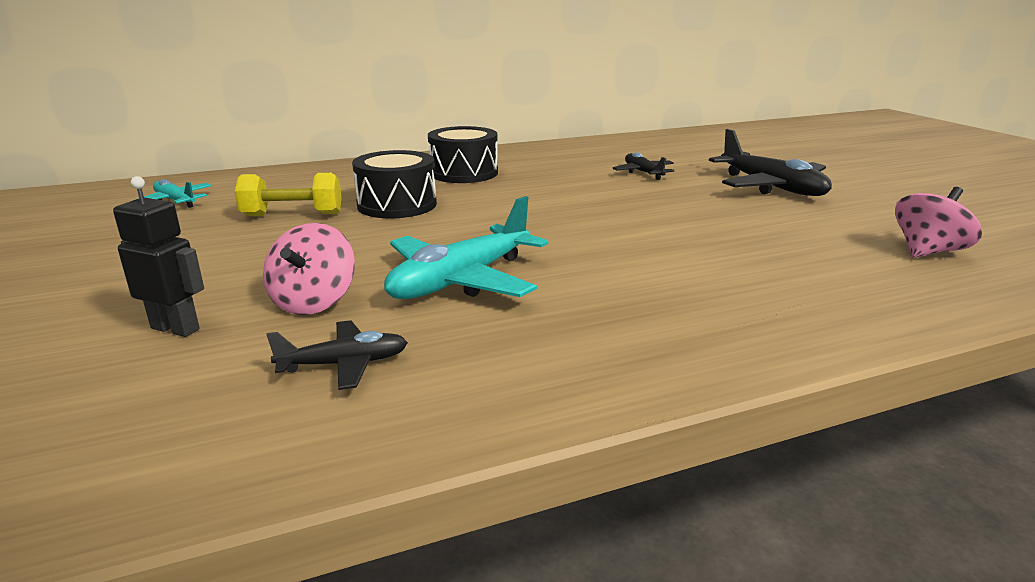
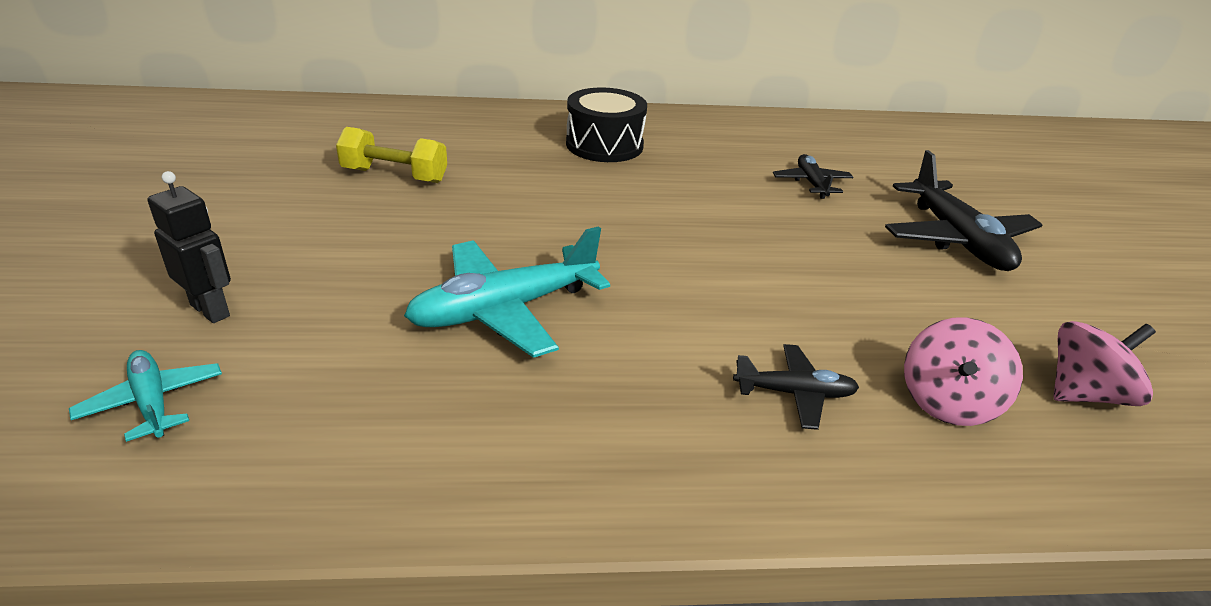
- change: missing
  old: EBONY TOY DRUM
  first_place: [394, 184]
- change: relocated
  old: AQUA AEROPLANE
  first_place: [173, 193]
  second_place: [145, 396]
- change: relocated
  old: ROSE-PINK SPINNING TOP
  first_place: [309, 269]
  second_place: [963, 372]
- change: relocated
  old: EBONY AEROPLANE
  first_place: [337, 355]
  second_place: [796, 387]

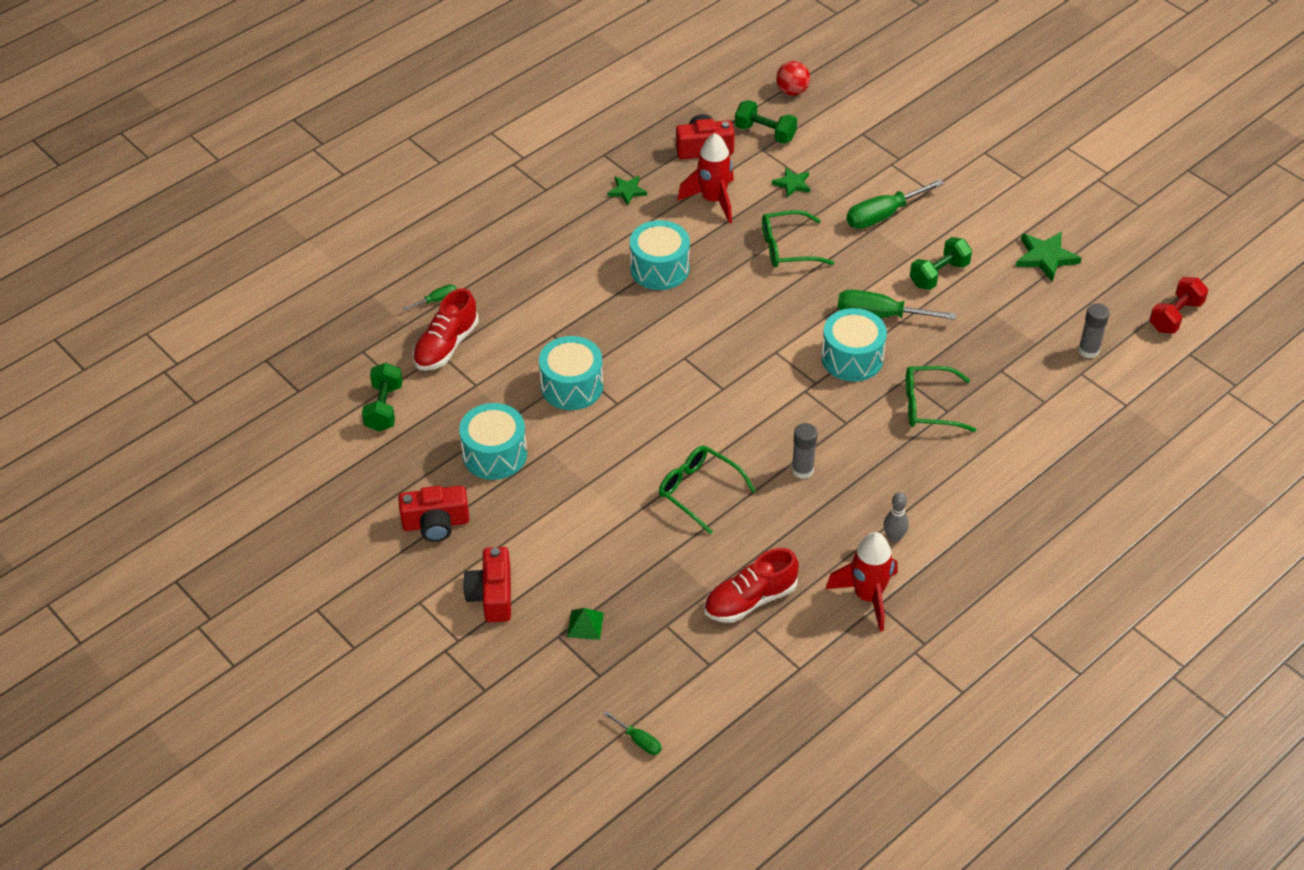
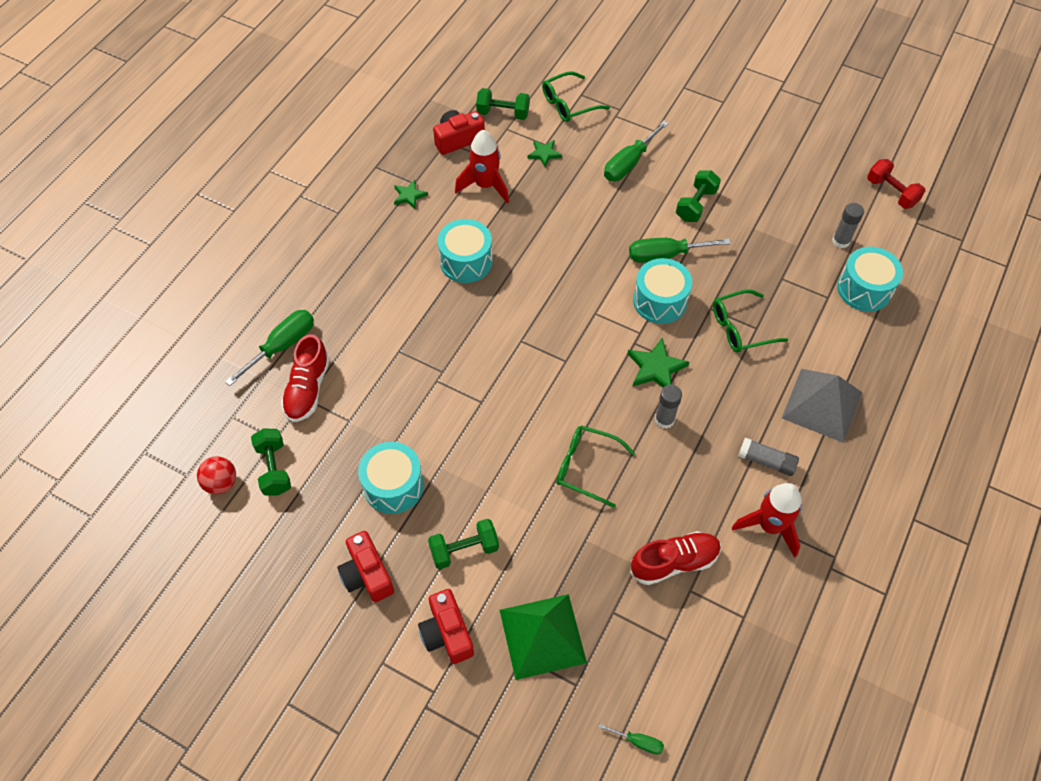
- change: relocated
  old: SCARLET PLAY BALL
  first_place: [793, 78]
  second_place: [216, 475]
- change: relocated
  old: EMERALD SPECTACLES
  first_place: [798, 238]
  second_place: [576, 97]
- change: relocated
  old: EMERALD FIVE-POINTED STAR
  first_place: [1048, 257]
  second_place: [658, 363]
- change: spun
  old: SCARLET DUMBBELL
  first_place: [1178, 305]
  second_place: [896, 184]
  degrees: -60
- change: size
  old: EMERALD FLAT SCREWDRIVER
  first_place: [429, 297]
  second_place: [269, 348]
  factor: 1.99
- change: relocated
  old: AQUA TOY DRUM
  first_place: [571, 373]
  second_place: [870, 279]
- change: spun
  old: SCARLET COMPACT CAMERA
  first_place: [433, 514]
  second_place: [365, 566]
  degrees: 90
- change: exchanged
  old: GREY BOWLING PIN
  new: GREY GLUE STICK
  first_place: [896, 517]
  second_place: [768, 456]
- change: spun
  old: SCARLET LACE-UP SHOE
  first_place: [751, 585]
  second_place: [675, 558]
  degrees: -150
- change: size
  old: EMERALD PYRAMID
  first_place: [585, 624]
  second_place: [543, 637]
  factor: 2.35
- change: appeared
  new: GREY PYRAMID
  second_place: [822, 406]
- change: appeared
  new: EMERALD DUMBBELL
  second_place: [463, 544]

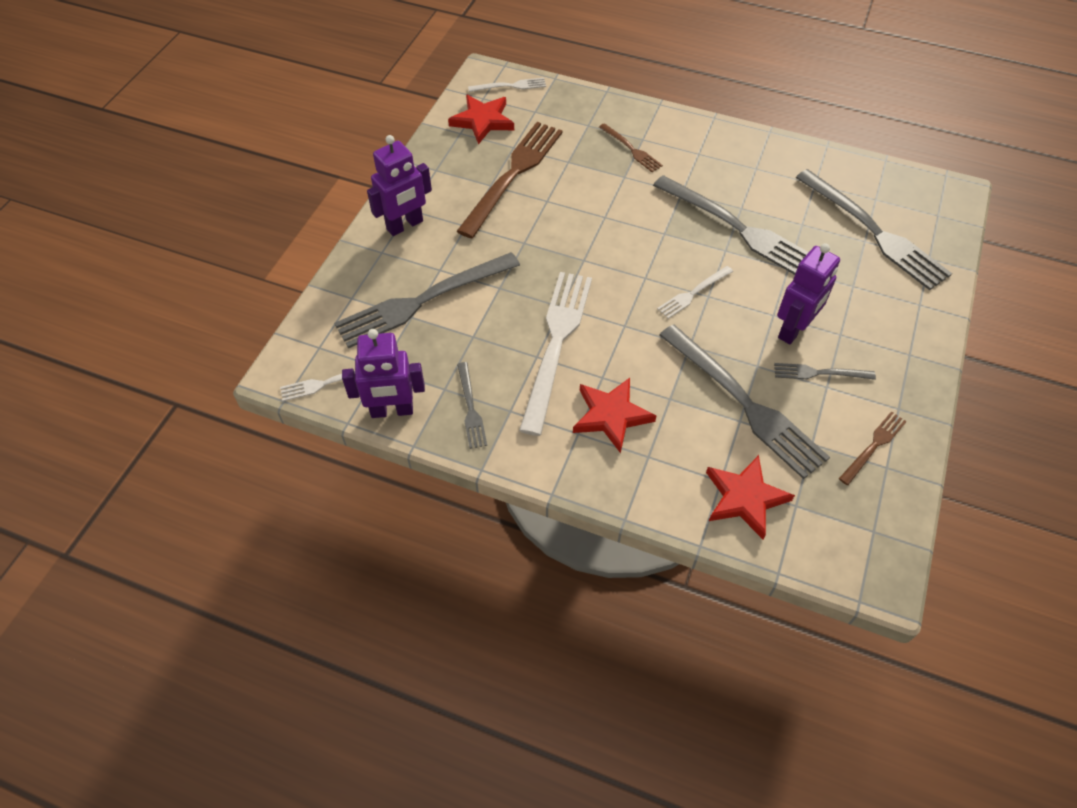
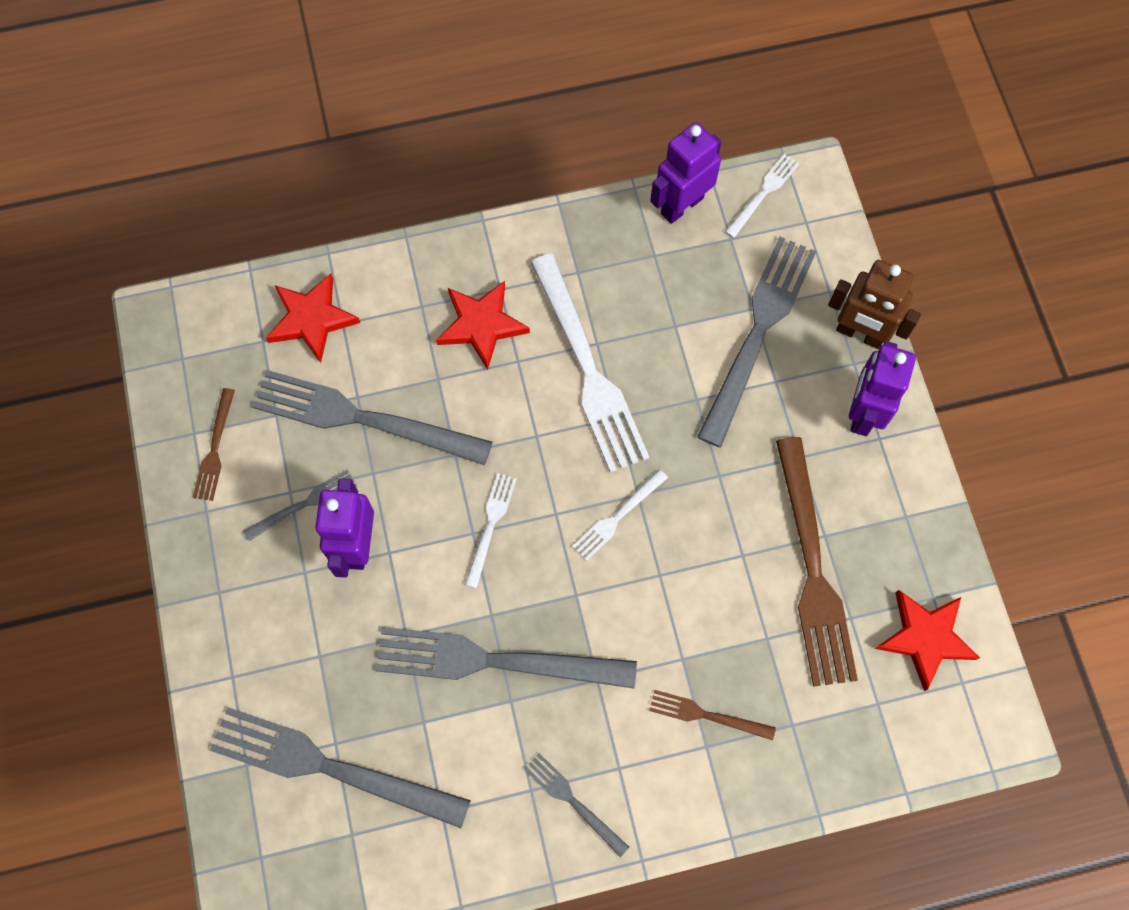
- change: relocated
  old: SNOW-WHITE TABLE FORK
  first_place: [507, 85]
  second_place: [620, 515]
- change: relocated
  old: GREY TABLE FORK
  first_place: [472, 405]
  second_place: [576, 805]
- change: appeared
  new: BROWN ROBOT
  second_place: [874, 304]

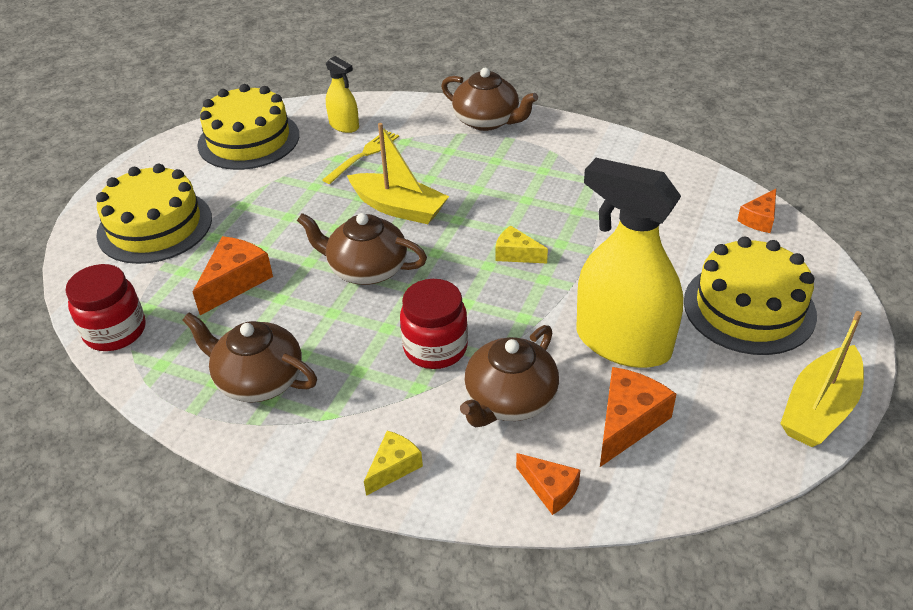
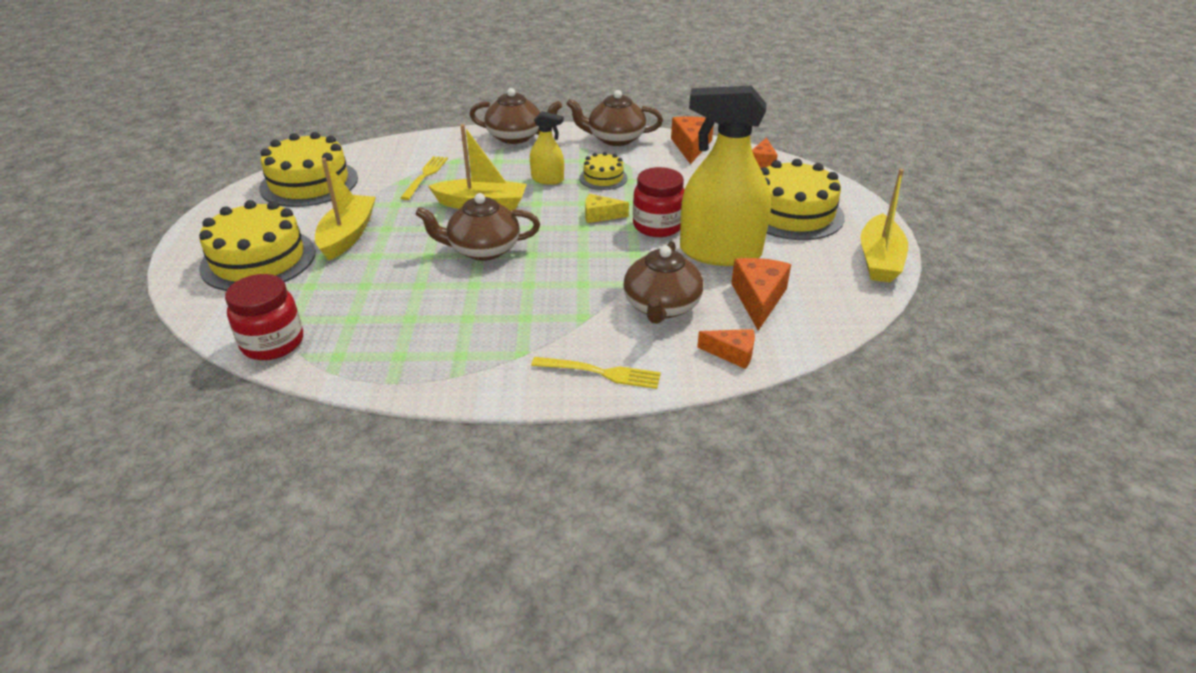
- change: relocated
  old: GOLDEN SPRAY BOTTLE
  first_place: [342, 94]
  second_place: [547, 148]
- change: relocated
  old: ORANGE-COLOURED CHEESE WEDGE
  first_place: [233, 275]
  second_place: [692, 140]
- change: relocated
  old: SCARLET PRESERVE JAR
  first_place: [434, 324]
  second_place: [659, 202]
- change: relocated
  old: BROWN TEA POT
  first_place: [249, 357]
  second_place: [614, 118]
- change: exchanged
  old: GOLDEN CHEESE WEDGE
  new: GOLDEN TABLE FORK
  first_place: [393, 463]
  second_place: [596, 373]
- change: appeared
  new: GOLDEN CAKE
  second_place: [603, 171]
- change: appeared
  new: GOLDEN SAILBOAT
  second_place: [345, 209]

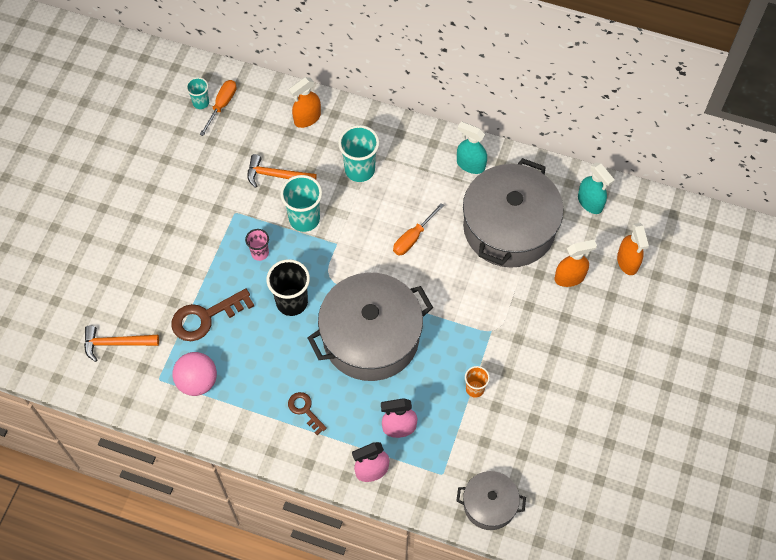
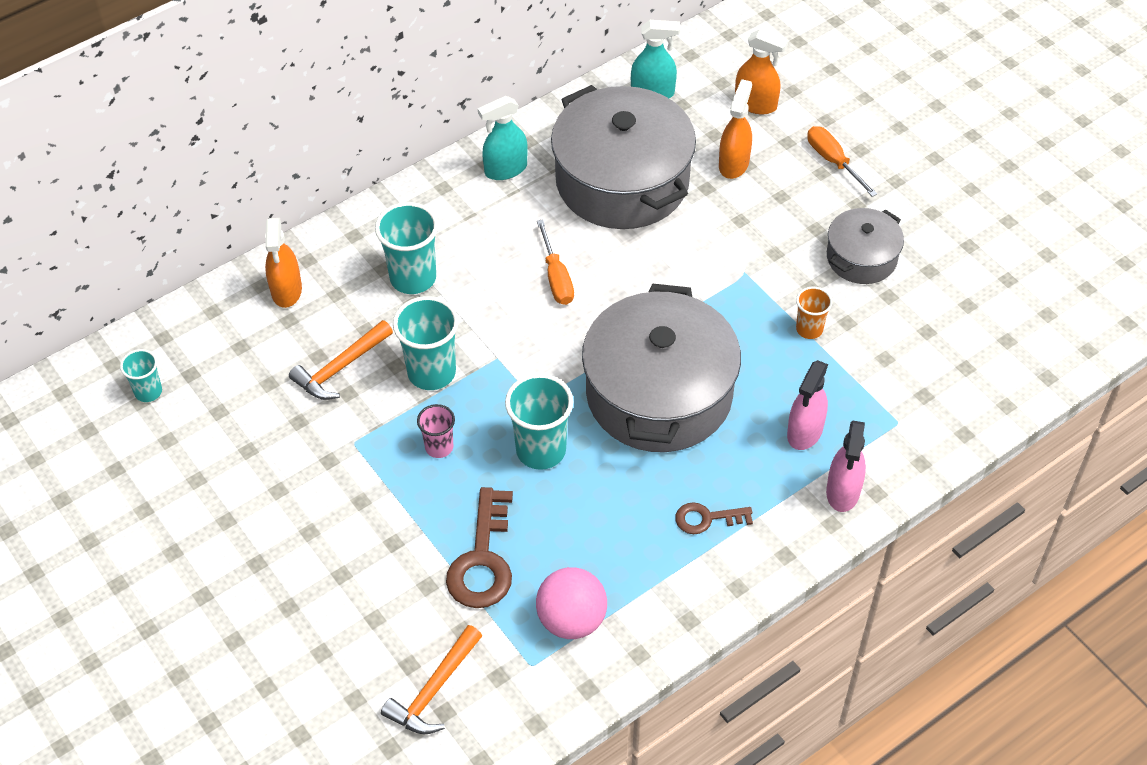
- change: relocated
  old: ORANGE-COLOURED FLAT SCREWDRIVER
  first_place: [218, 108]
  second_place: [842, 161]
- change: colour
  old: EBONY BEAKER
  new: AQUA BEAKER
  first_place: [288, 287]
  second_place: [539, 422]
- change: relocated
  old: GREY STOCKPOT
  first_place: [491, 500]
  second_place: [865, 246]

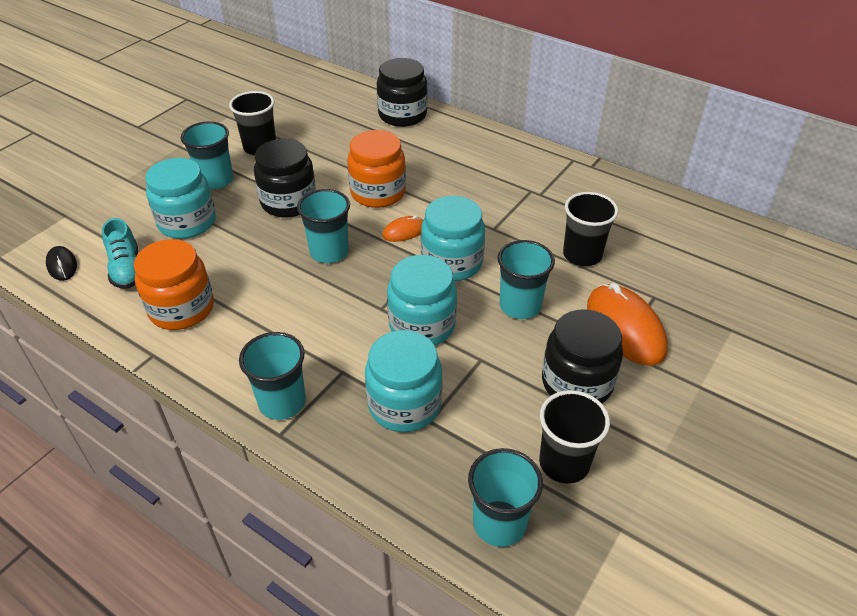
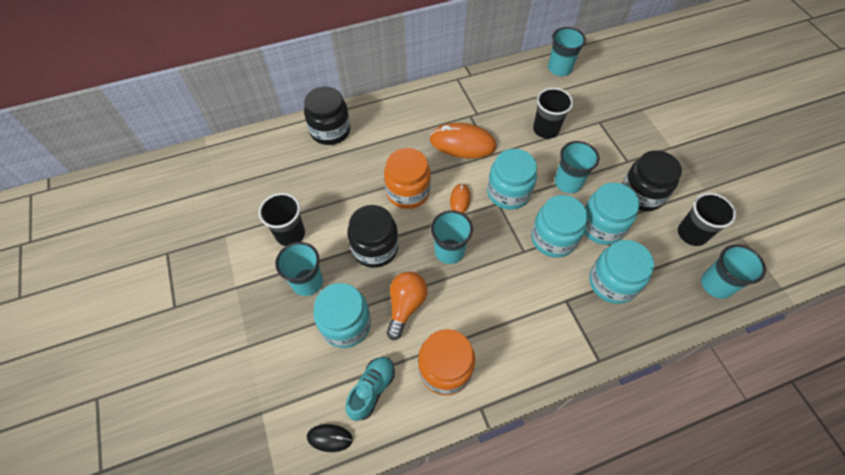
- change: spun
  old: AQUA LACE-UP SHOE
  first_place: [120, 253]
  second_place: [370, 389]
  degrees: -75
- change: relocated
  old: ORANGE-COLOURED MOUSE
  first_place: [627, 324]
  second_place: [463, 141]
- change: relocated
  old: AQUA BEAKER
  first_place: [272, 376]
  second_place: [567, 51]
- change: appeared
  new: AQUA PRESERVE JAR
  second_place: [611, 214]
- change: appeared
  new: ORANGE-COLOURED BULB
  second_place: [407, 306]

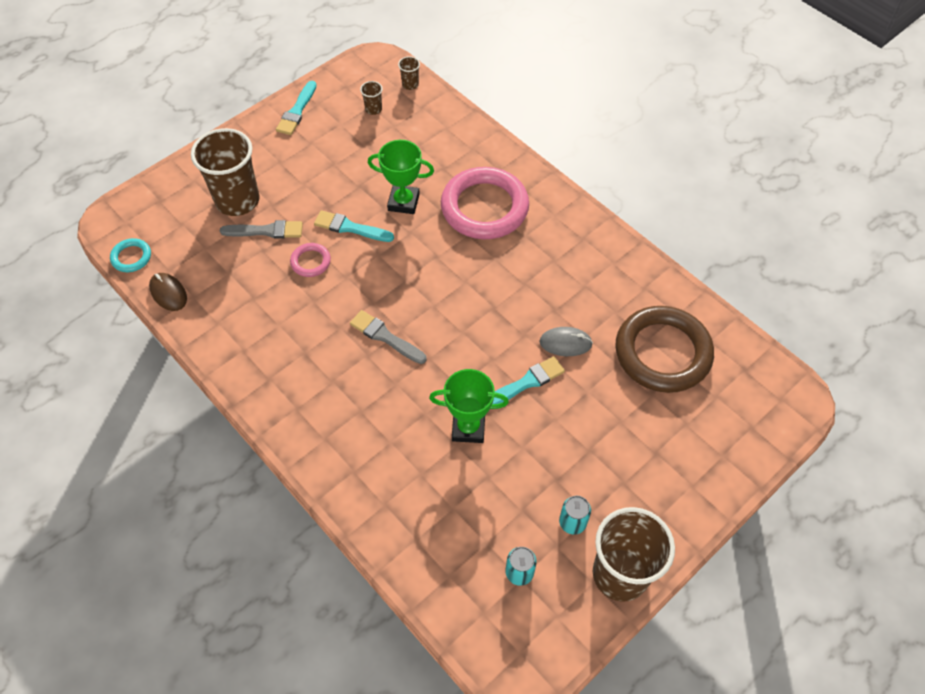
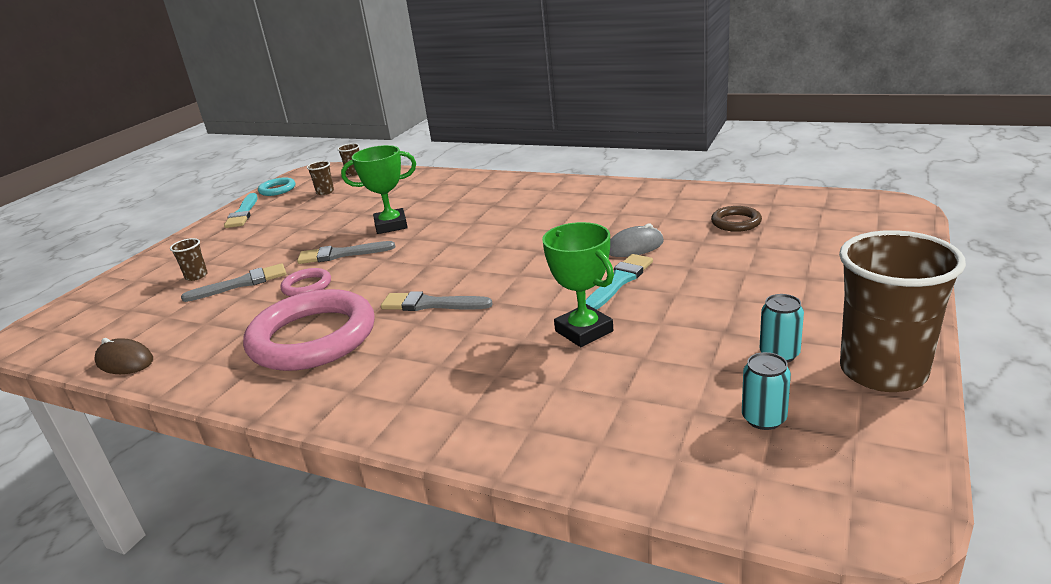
- change: size
  old: BROWN BEAKER
  first_place: [225, 172]
  second_place: [189, 259]
  factor: 0.41
- change: relocated
  old: ROSE-PINK HOOP
  first_place: [485, 203]
  second_place: [309, 330]
- change: colour
  old: AQUA PAINTBRUSH
  new: GREY PAINTBRUSH
  first_place: [354, 226]
  second_place: [346, 252]
- change: relocated
  old: AQUA HOOP
  first_place: [130, 255]
  second_place: [277, 186]
- change: size
  old: BROWN HOOP
  first_place: [664, 349]
  second_place: [736, 219]
  factor: 0.44
- change: spun
  old: EMERALD PRIZE CUP
  first_place: [469, 406]
  second_place: [578, 284]
  degrees: 75

